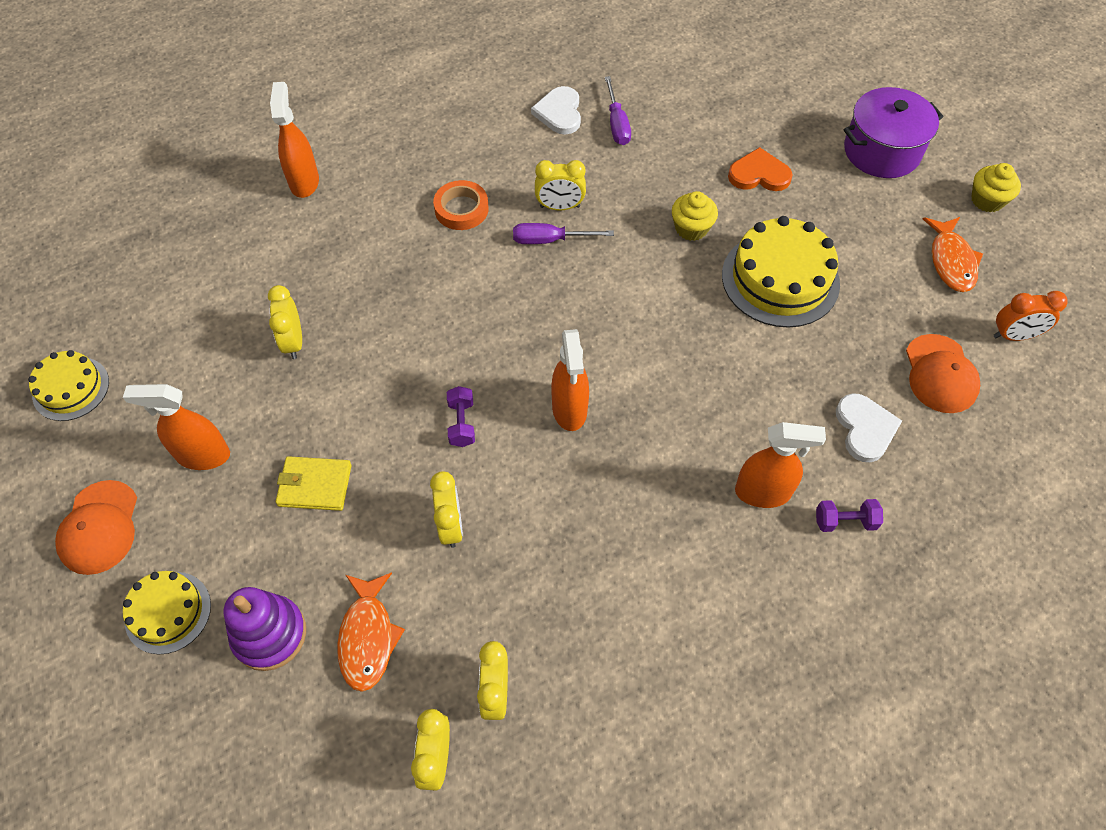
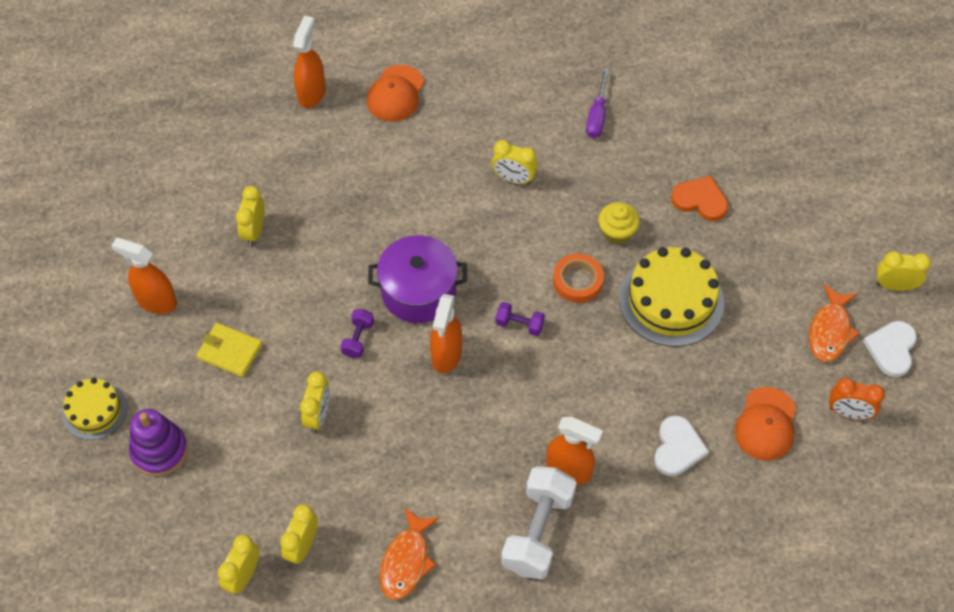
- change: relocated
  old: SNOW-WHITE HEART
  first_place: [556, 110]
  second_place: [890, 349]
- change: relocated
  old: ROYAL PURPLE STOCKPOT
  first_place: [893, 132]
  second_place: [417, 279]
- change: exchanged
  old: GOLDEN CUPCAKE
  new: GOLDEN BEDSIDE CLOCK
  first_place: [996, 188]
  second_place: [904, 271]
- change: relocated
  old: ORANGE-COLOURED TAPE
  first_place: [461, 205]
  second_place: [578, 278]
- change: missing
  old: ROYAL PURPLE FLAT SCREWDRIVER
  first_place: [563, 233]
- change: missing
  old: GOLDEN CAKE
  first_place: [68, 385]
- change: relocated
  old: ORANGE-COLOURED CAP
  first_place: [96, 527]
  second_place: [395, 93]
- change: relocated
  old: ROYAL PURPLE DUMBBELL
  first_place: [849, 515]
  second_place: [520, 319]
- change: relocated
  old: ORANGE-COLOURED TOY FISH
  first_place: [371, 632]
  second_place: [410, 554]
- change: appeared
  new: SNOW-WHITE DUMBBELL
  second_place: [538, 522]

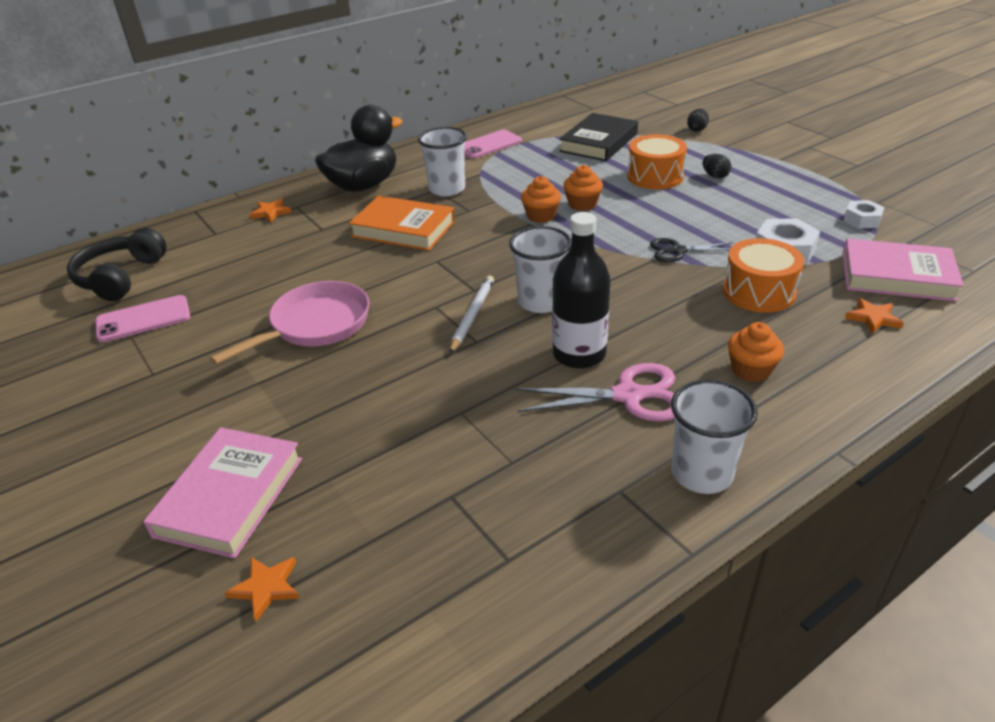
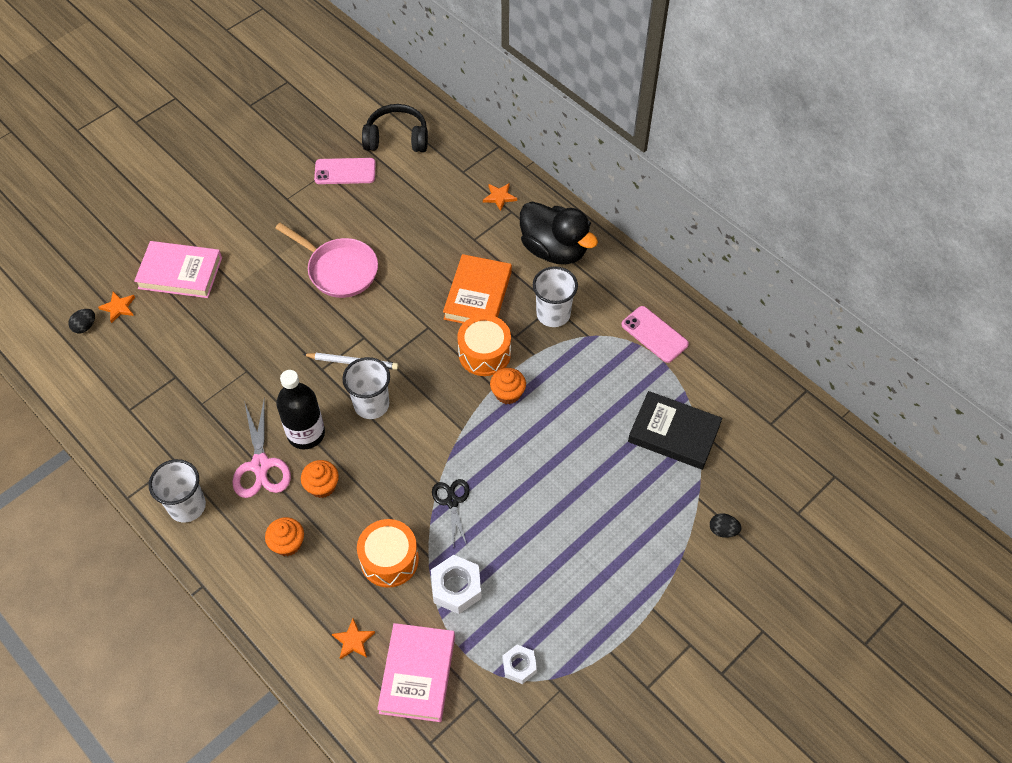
- change: relocated
  old: ORANGE-COLOURED TOY DRUM
  first_place: [657, 161]
  second_place: [484, 345]
- change: relocated
  old: EBONY EGG
  first_place: [717, 166]
  second_place: [81, 321]
- change: relocated
  old: ORANGE-COLOURED CUPCAKE
  first_place: [583, 188]
  second_place: [320, 479]
- change: spun
  old: ROSE-PINK SMARTPHONE
  first_place: [142, 319]
  second_place: [345, 171]
  degrees: -60

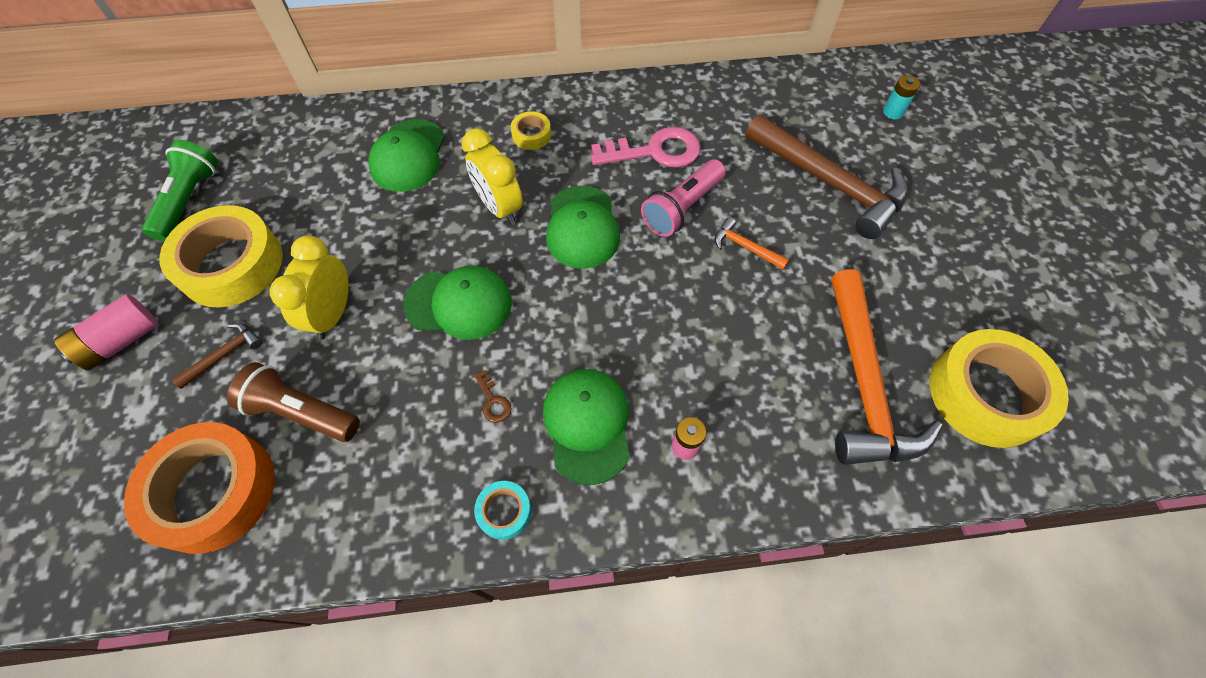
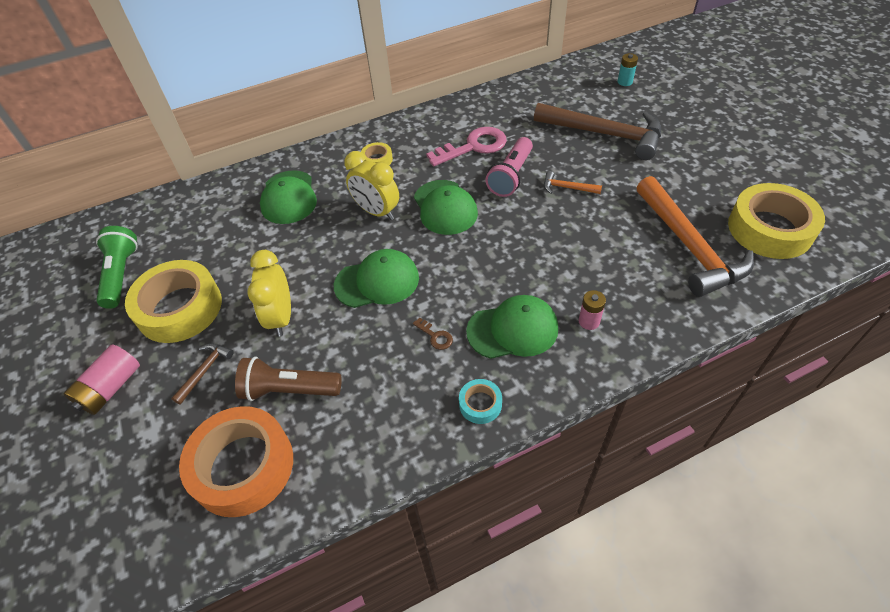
- change: spun
  old: EMERALD CAP
  first_place: [586, 427]
  second_place: [512, 327]
  degrees: 105

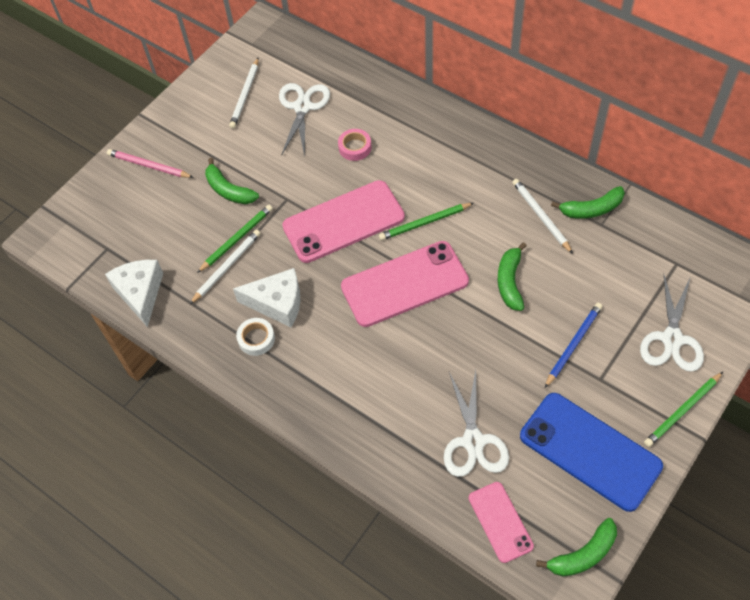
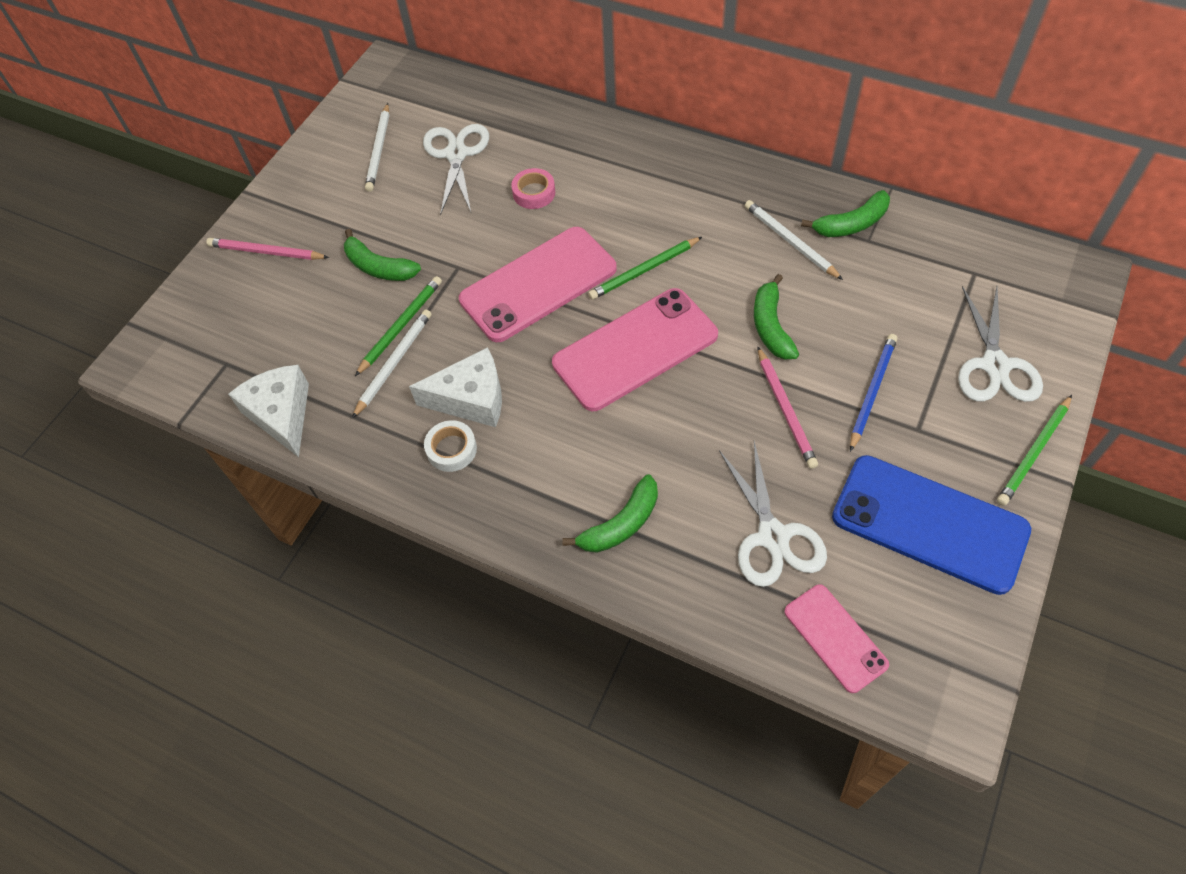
- change: relocated
  old: EMERALD BANANA
  first_place: [576, 547]
  second_place: [610, 514]
- change: appeared
  new: ROSE-PINK PENCIL
  second_place: [787, 407]

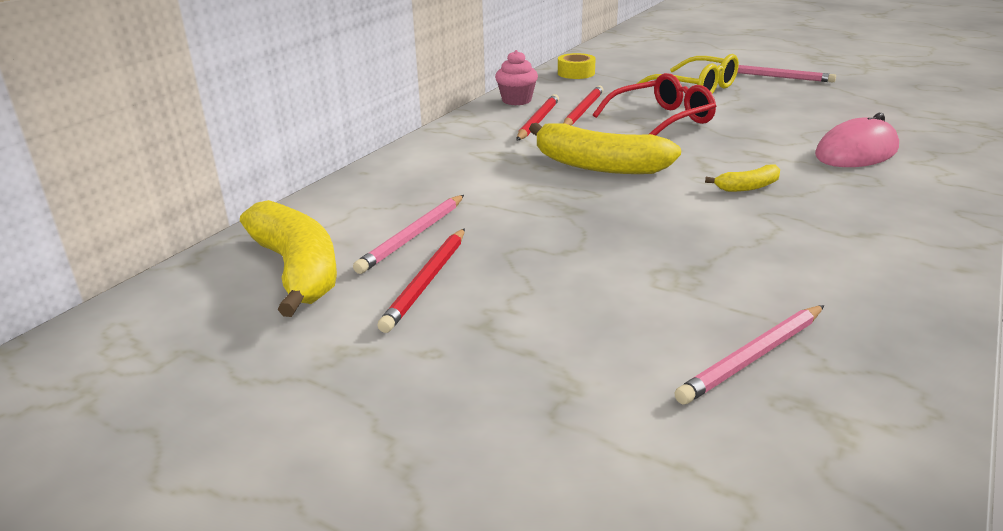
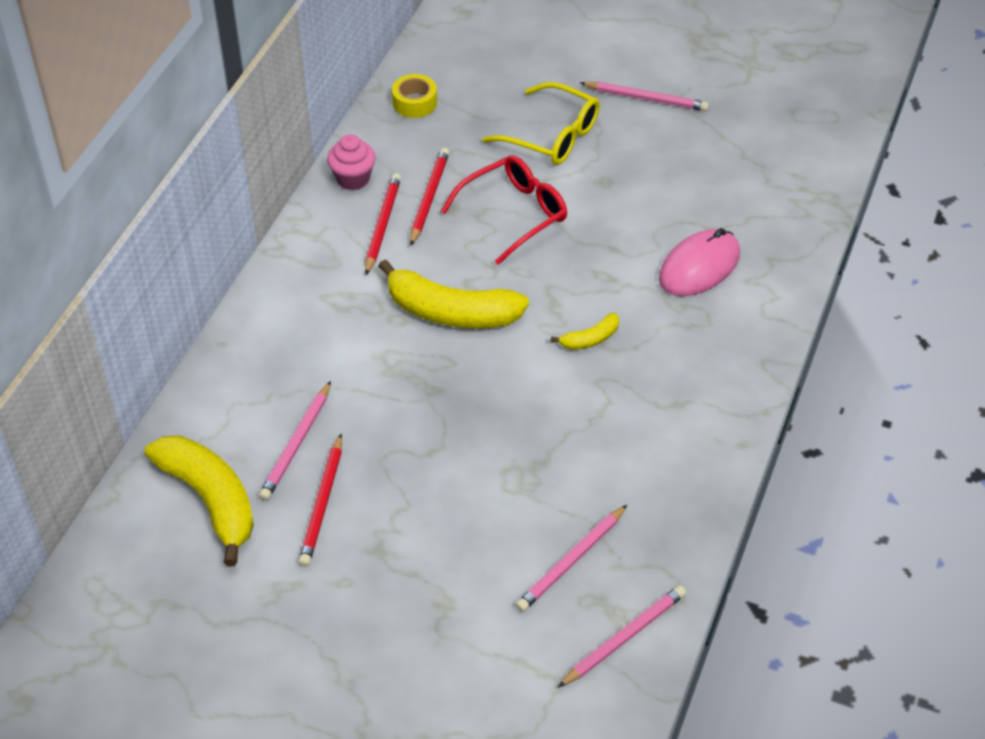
- change: appeared
  new: ROSE-PINK PENCIL
  second_place: [622, 636]

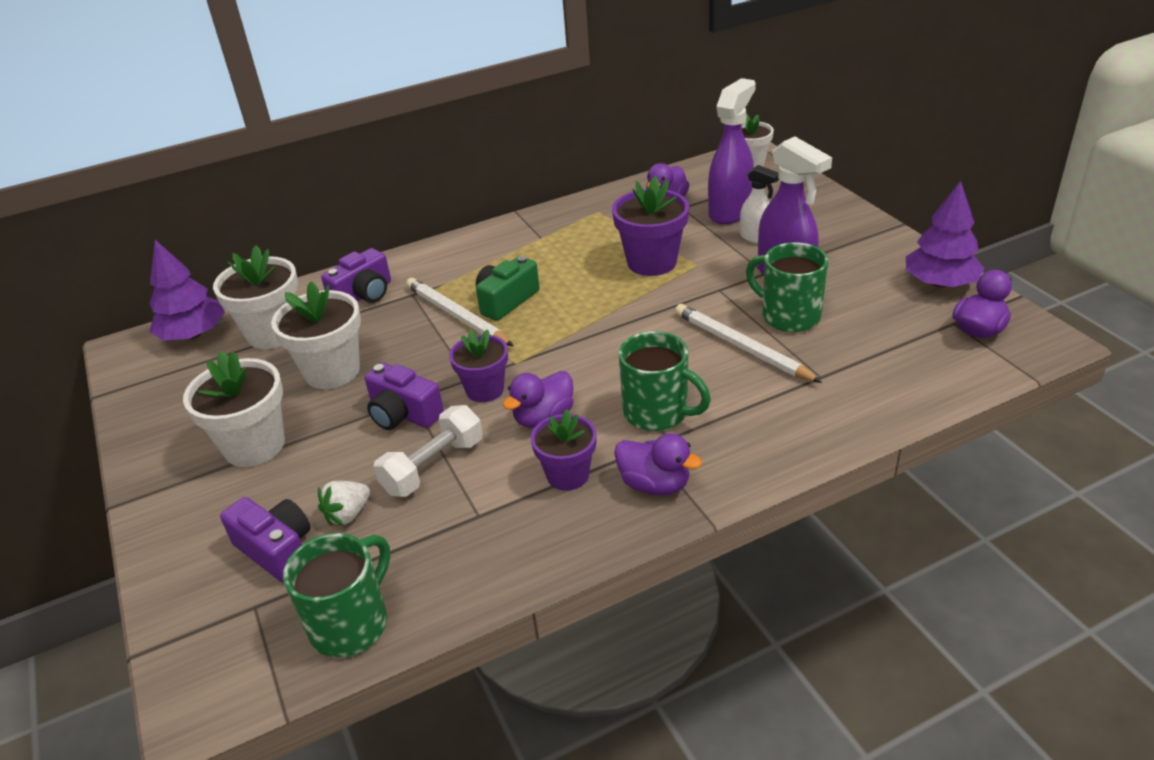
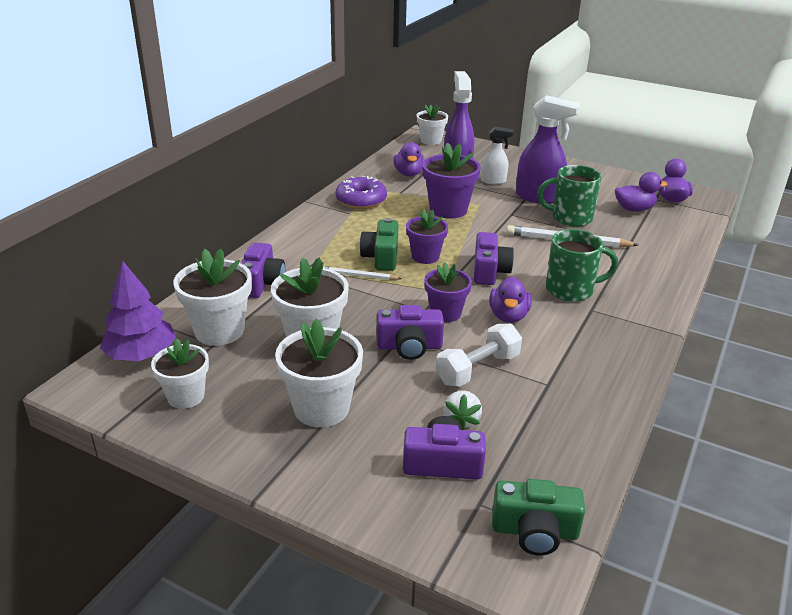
- change: missing
  old: ROYAL PURPLE FIR TREE
  first_place: [945, 234]
- change: size
  old: SNOW-WHITE PENCIL
  first_place: [460, 312]
  second_place: [362, 273]
  factor: 0.59
- change: spun
  old: SNOW-WHITE DUMBBELL
  first_place: [428, 451]
  second_place: [479, 355]
  degrees: 45
- change: relocated
  old: ROYAL PURPLE POTTED PLANT
  first_place: [564, 450]
  second_place: [427, 237]
- change: relocated
  old: ROYAL PURPLE RUBBER DUCK
  first_place: [658, 464]
  second_place: [641, 192]
- change: missing
  old: EMERALD MUG
  first_place: [336, 595]
- change: appeared
  new: ROYAL PURPLE DOUGHNUT
  second_place: [361, 192]
- change: appeared
  new: ROYAL PURPLE COMPACT CAMERA
  second_place: [494, 258]
- change: appeared
  new: SNOW-WHITE POTTED PLANT
  second_place: [180, 373]
- change: appeared
  new: EMERALD COMPACT CAMERA
  second_place: [538, 517]

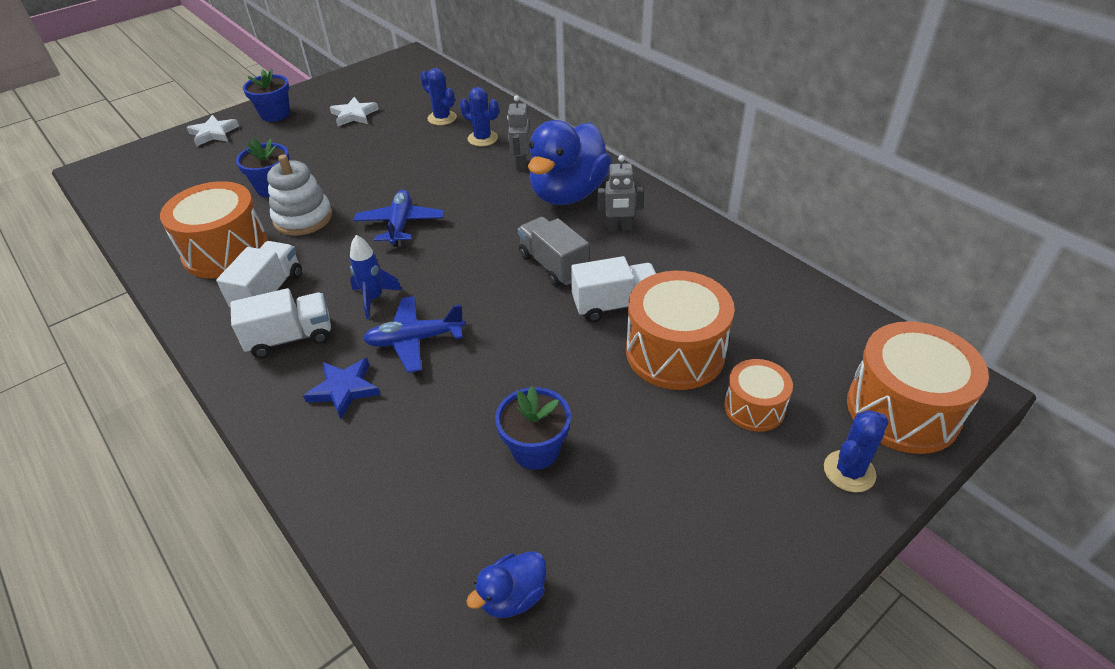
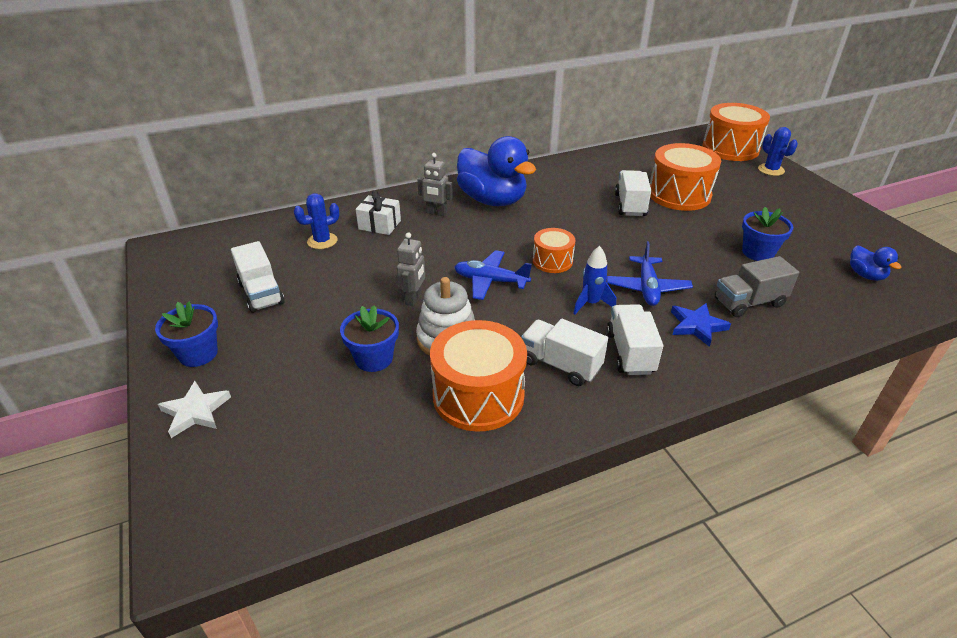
- change: exchanged
  old: ROYAL BLUE CACTUS
  new: SNOW-WHITE GIFT
  first_place: [479, 116]
  second_place: [378, 213]
- change: exchanged
  old: SNOW-WHITE FIVE-POINTED STAR
  new: SNOW-WHITE LORRY
  first_place: [354, 111]
  second_place: [257, 277]
- change: relocated
  old: GREY ROBOT
  first_place: [620, 193]
  second_place: [411, 269]
- change: relocated
  old: GREY LORRY
  first_place: [553, 252]
  second_place: [757, 286]
- change: relocated
  old: ORANGE-COLOURED TOY DRUM
  first_place: [758, 395]
  second_place: [554, 250]

